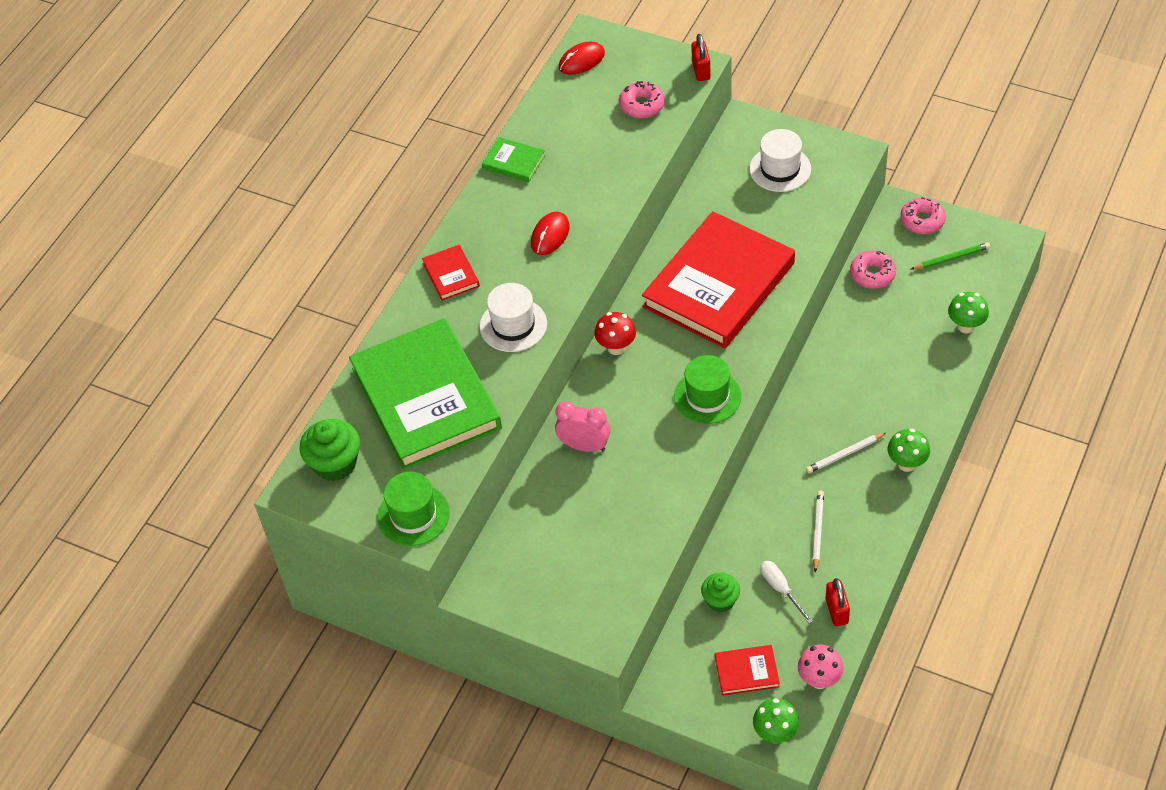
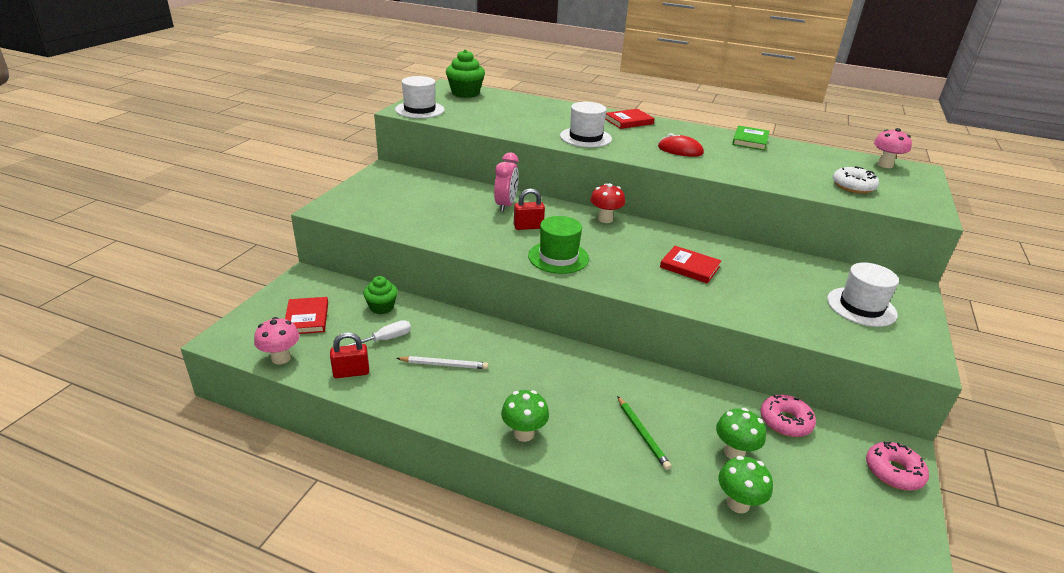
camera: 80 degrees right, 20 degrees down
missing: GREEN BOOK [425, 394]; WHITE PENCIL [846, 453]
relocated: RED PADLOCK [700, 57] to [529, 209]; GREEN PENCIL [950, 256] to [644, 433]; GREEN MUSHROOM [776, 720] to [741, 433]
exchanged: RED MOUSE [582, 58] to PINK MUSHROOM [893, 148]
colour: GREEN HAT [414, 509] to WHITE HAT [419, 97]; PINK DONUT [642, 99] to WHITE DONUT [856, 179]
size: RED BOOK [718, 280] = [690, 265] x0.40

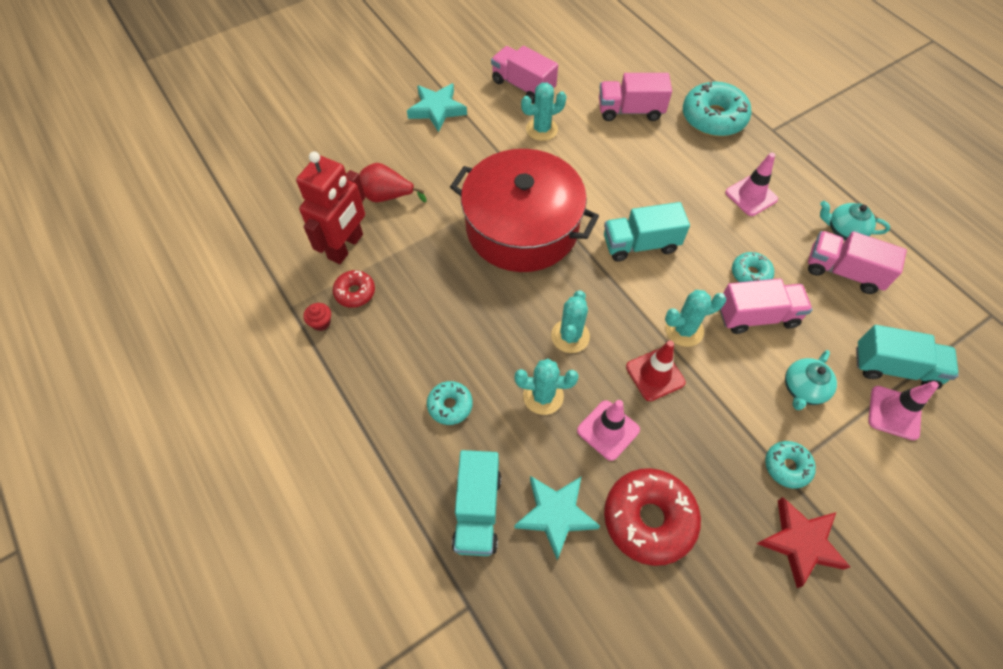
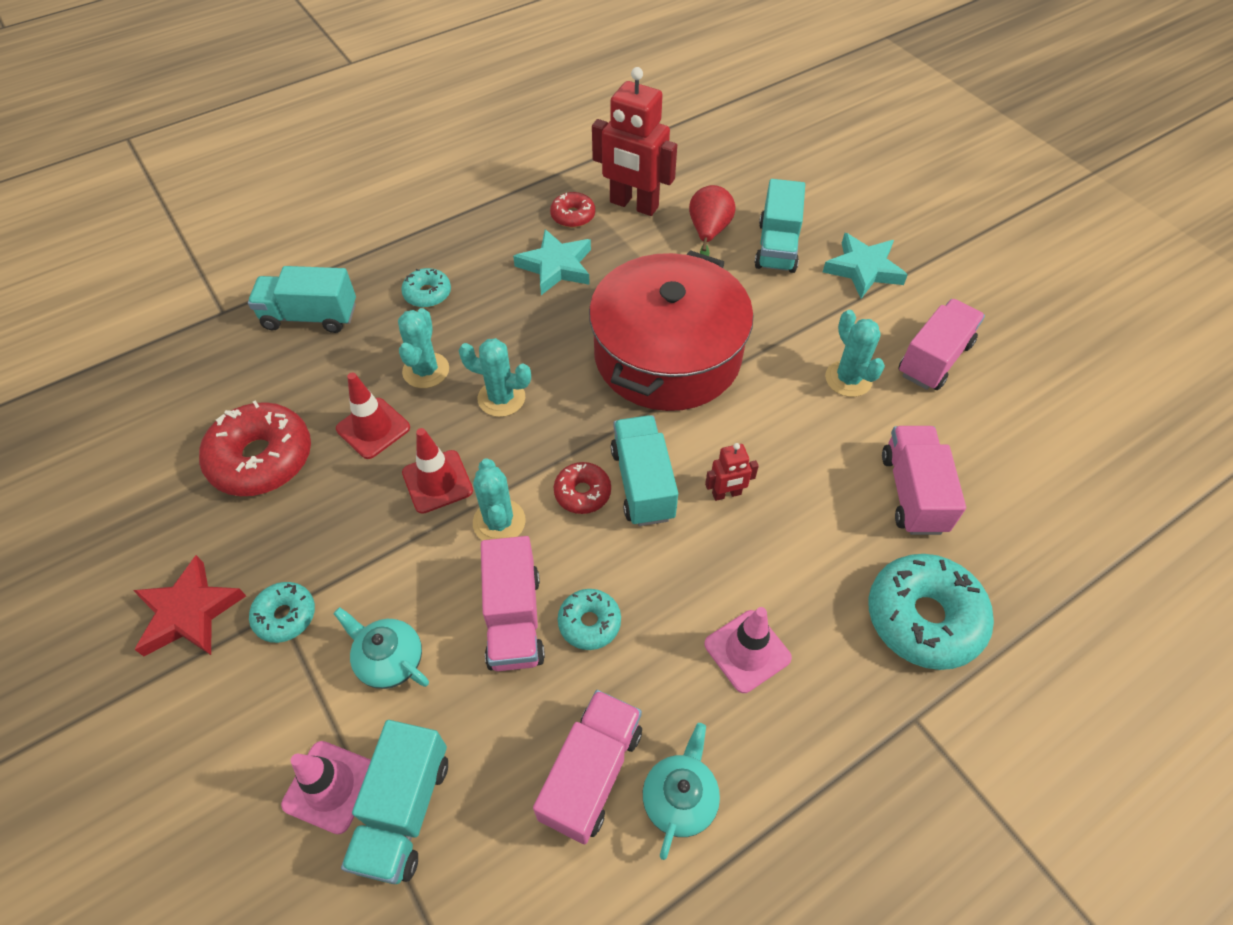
camera: 90 degrees right, 5 degrees down
missing: RED CUPCAKE [317, 317]
appeared: RED DONUT [582, 488]; RED ROBOT [732, 472]; TURQUOISE TRUCK [779, 226]
relocated: TURQUOISE STAR [557, 518] to [552, 262]
colour: PINK TRAFFIC CONE [608, 430] to RED TRAFFIC CONE [373, 416]

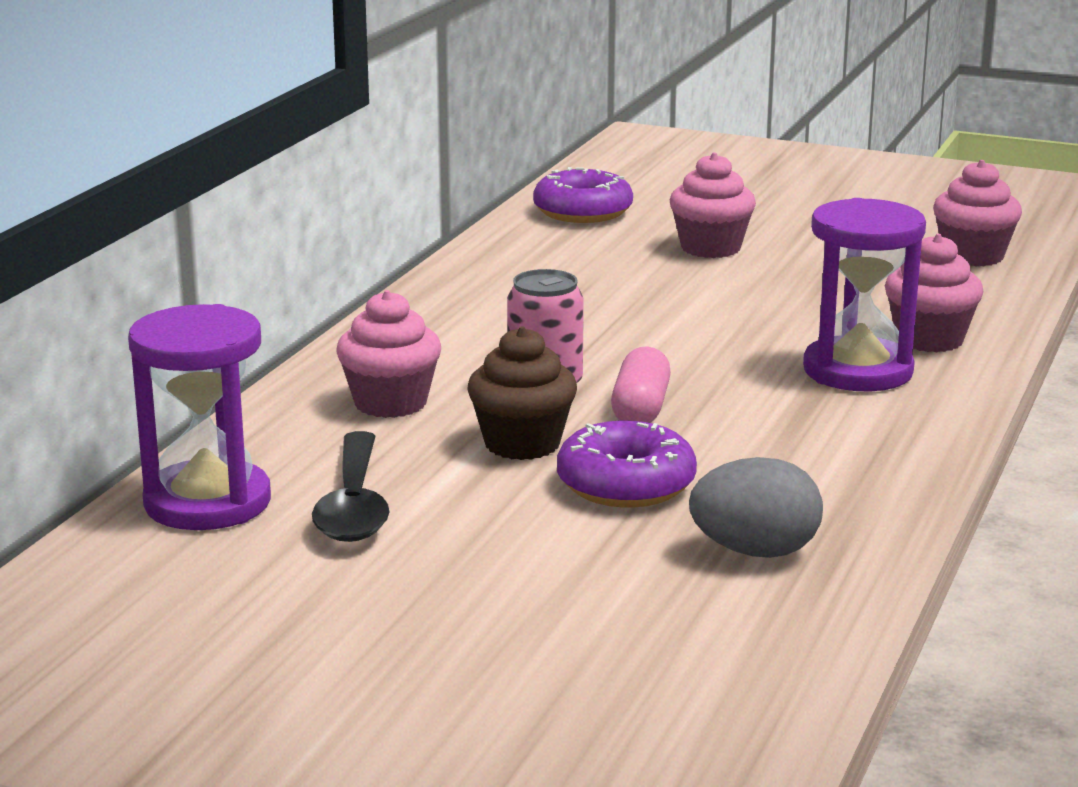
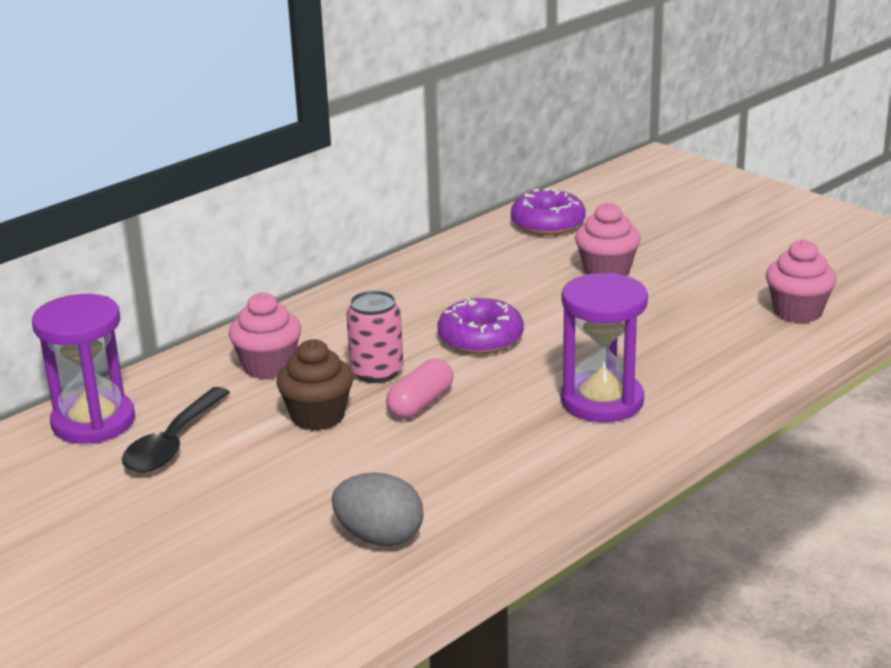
camera: 25 degrees right, 5 degrees up
missing: PINK CUPCAKE [934, 293]
relocated: PURPLE DONUT [627, 464] to [480, 325]

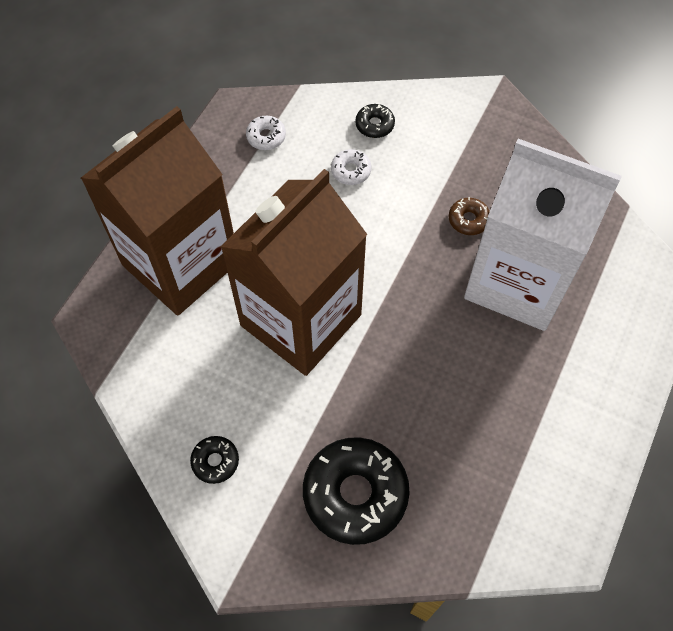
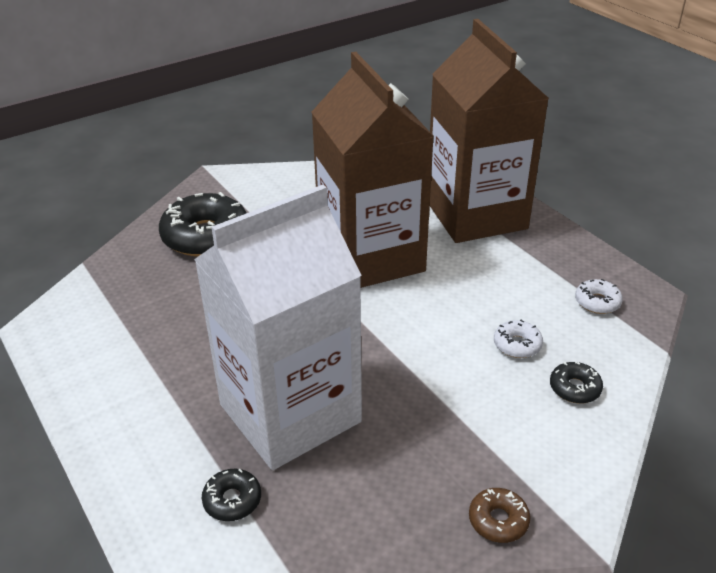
camera: 120 degrees right, 25 degrees down
relocated: BLACK DONUT [214, 460] to [231, 494]; BROWN DONUT [469, 216] to [499, 515]

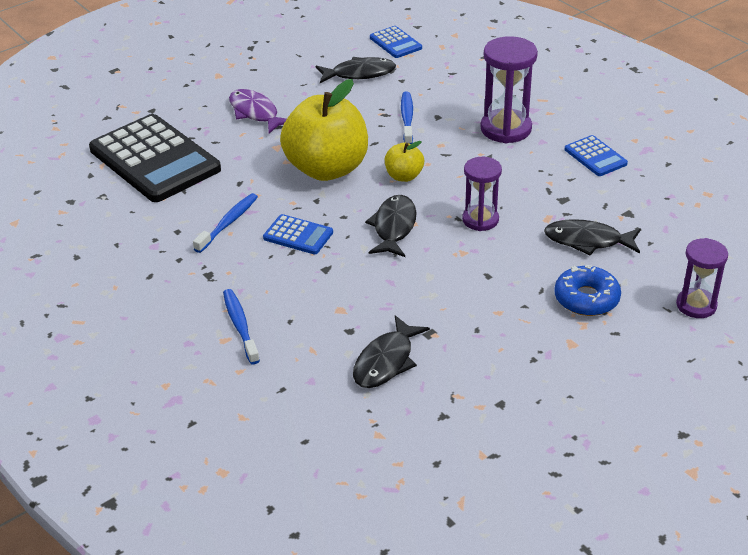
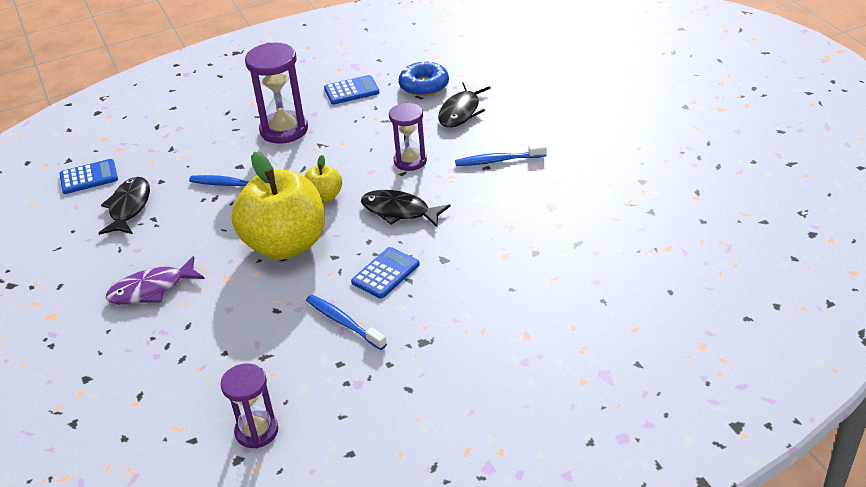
camera: 75 degrees left, 0 degrees up
missing: BLACK CALCULATOR [155, 158]; BLACK FISH [391, 351]
relocated: PURPLE HOURGLASS [702, 278] to [249, 405]; BLUE DONUT [587, 290] to [424, 78]; BLUE TOOTHBRUSH [241, 326] to [501, 154]

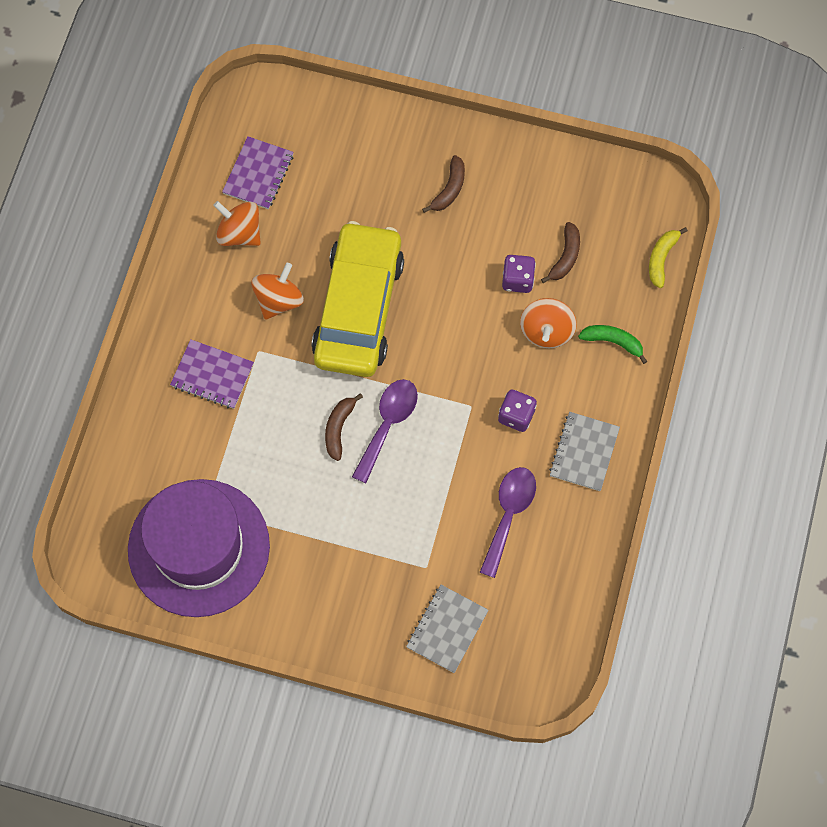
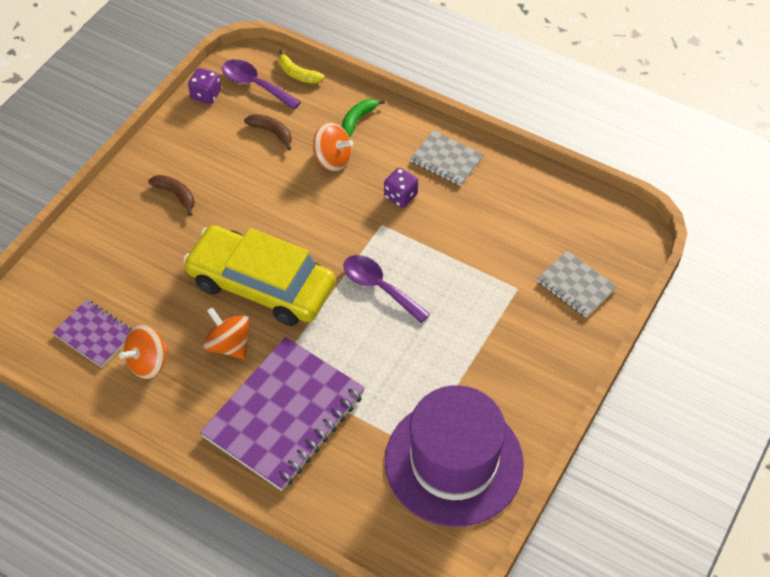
camera: 75 degrees left, 15 degrees down
missing: BROWN BANANA [344, 427]
relocated: PURPLE DICE [519, 274] to [204, 86]; PURPLE SPOON [507, 522] to [261, 84]
size: PURPLE NOTEBOOK [212, 374] = [282, 414] x1.99

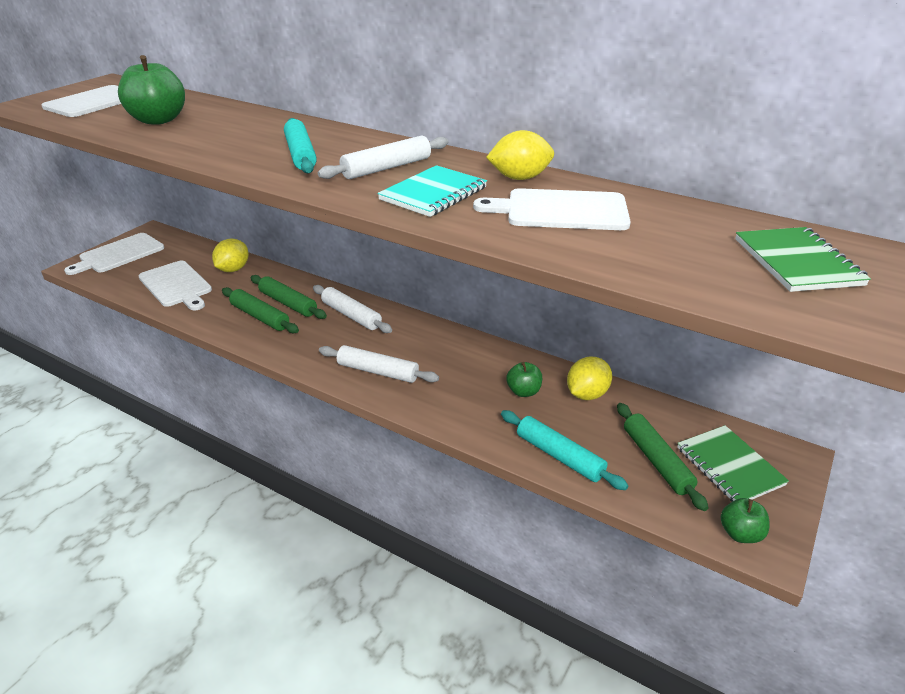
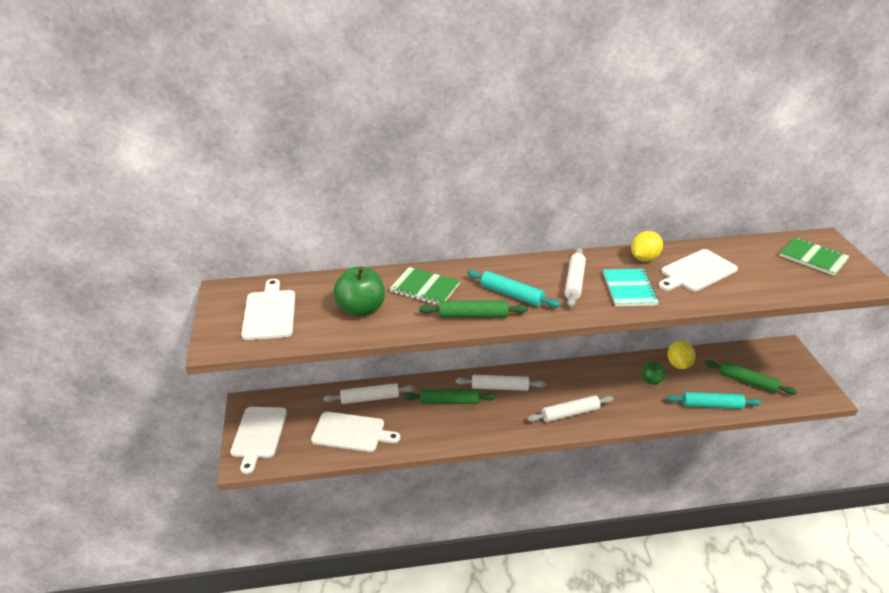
camera: 40 degrees left, 0 degrees up
missing: GREEN APPLE [745, 520]
relocated: GREEN NOTEBOOK [733, 463] to [424, 286]; GREEN ROLLING PIN [260, 310] to [473, 309]
exchanged: YELLOW LEMON [230, 255] to WHITE ROLLING PIN [369, 393]

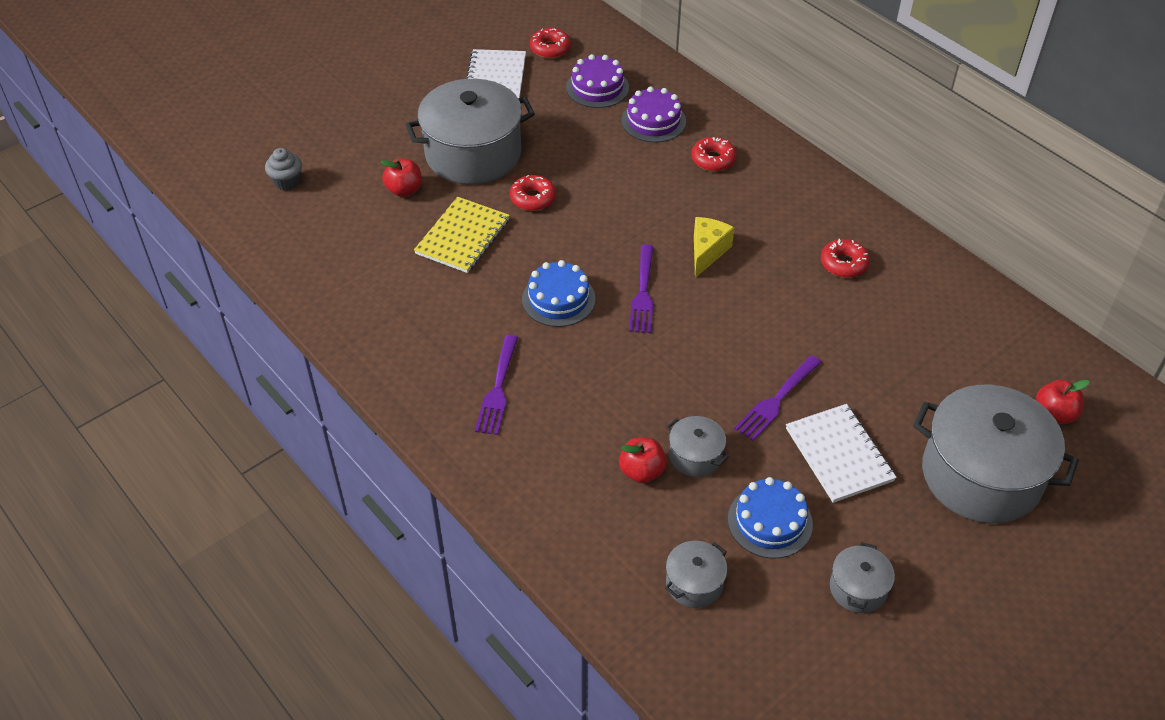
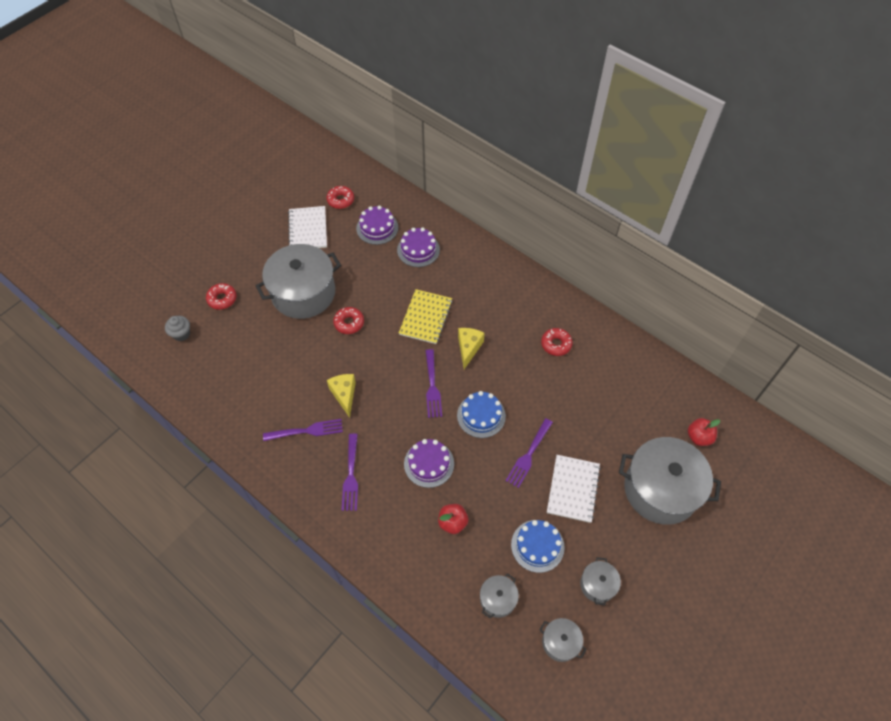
camera: 10 degrees left, 10 degrees up
missing: RED APPLE [401, 177]
appeared: PURPLE FORK [303, 430]; YELLOW CHEESE [341, 396]; PURPLE CAKE [429, 463]
relocated: RED DONUT [714, 154] to [221, 296]; YELLOW NOTEBOOK [462, 235] to [426, 316]; BLUE CAKE [559, 293] to [481, 414]; GREY POT [698, 446] to [563, 640]
spun: WHITE NOTEBOOK [841, 453] = [574, 489] 45 degrees clockwise

